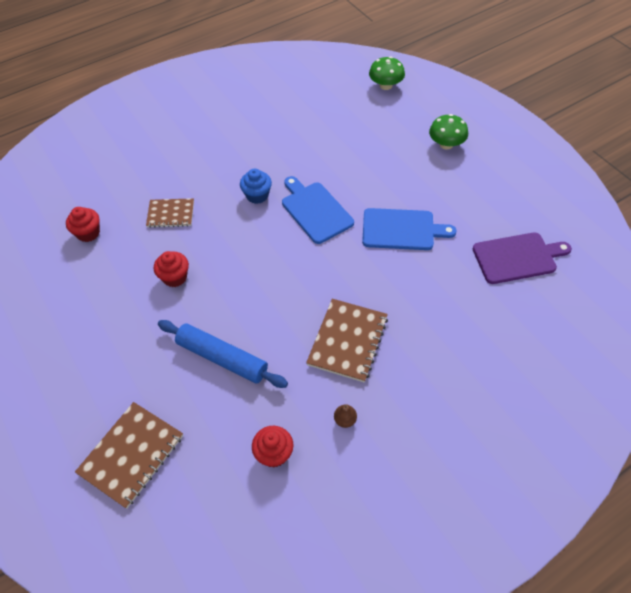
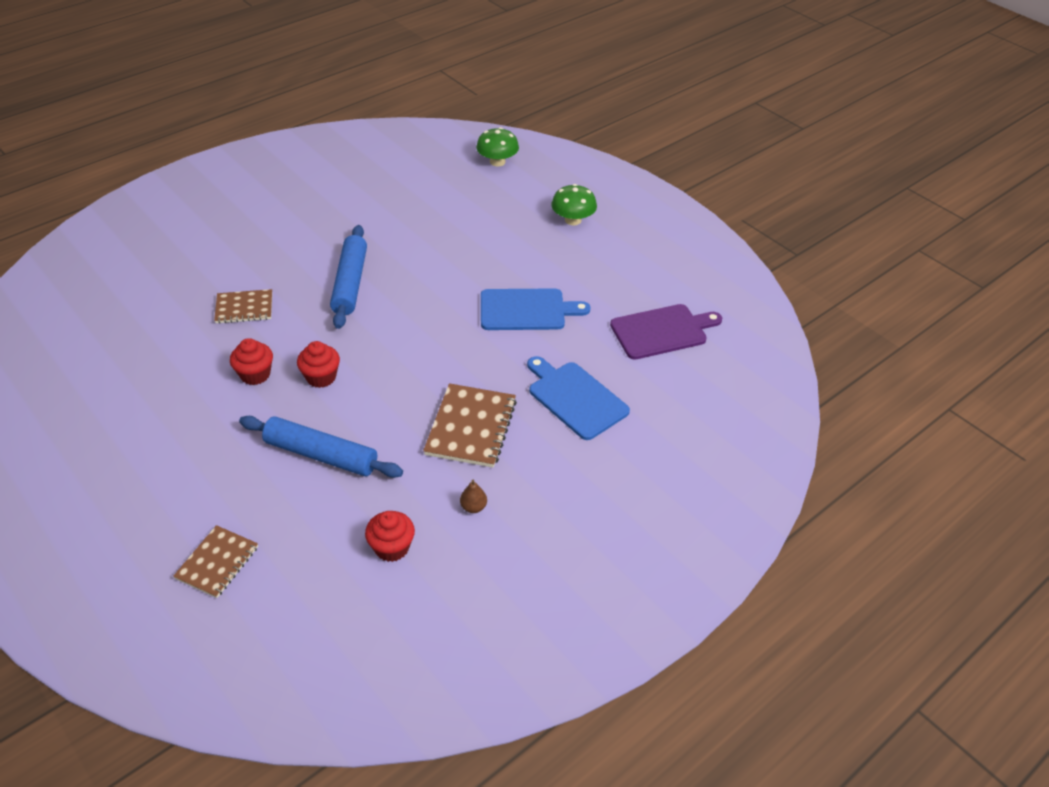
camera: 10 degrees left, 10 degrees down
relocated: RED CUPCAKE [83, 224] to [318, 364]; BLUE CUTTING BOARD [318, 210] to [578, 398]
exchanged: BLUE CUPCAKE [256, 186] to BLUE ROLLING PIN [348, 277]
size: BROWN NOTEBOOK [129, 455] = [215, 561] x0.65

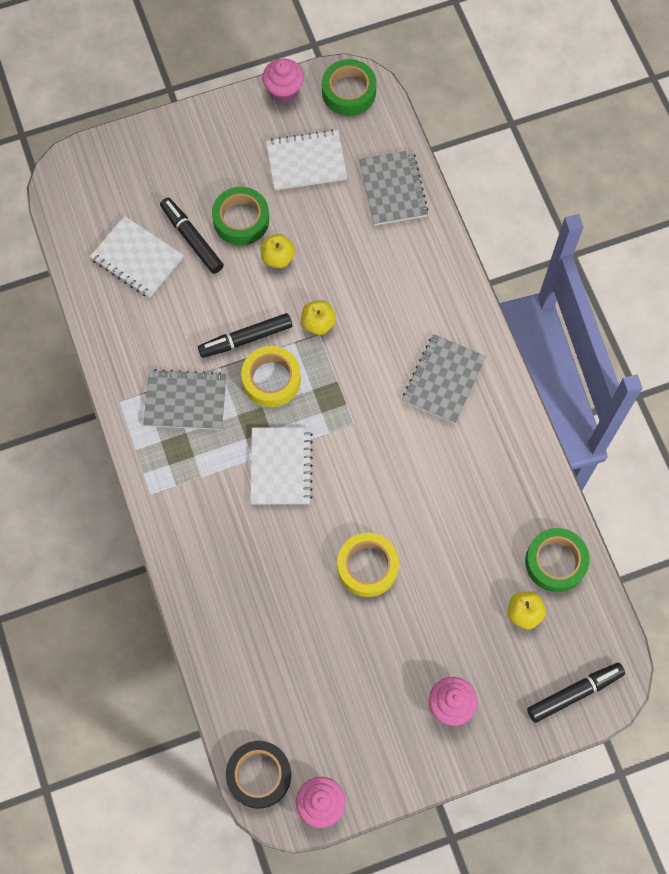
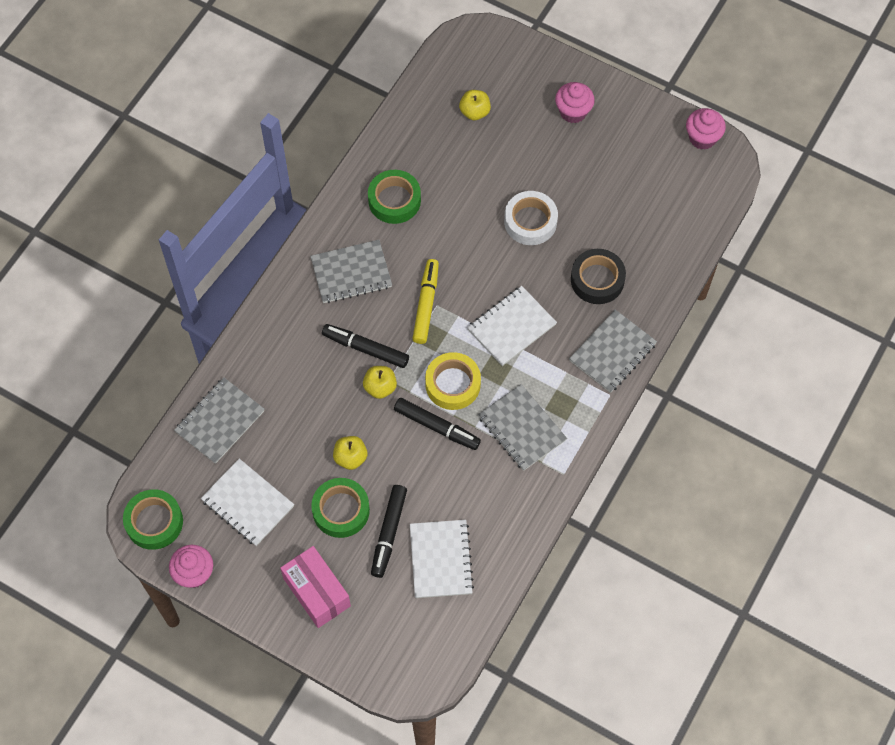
camera: 130 degrees left, 5 degrees down
appeared: PINK BOX [315, 587]; YELLOW MARKER [425, 301]; GREY NOTEBOOK [613, 351]
relocated: BLACK MARKER [576, 693] to [365, 346]; GREEN TAPE [557, 560] to [394, 197]; BLACK TAPE [258, 775] to [598, 276]
colour: YELLOW TAPE [368, 565] to WHITE TAPE [531, 218]

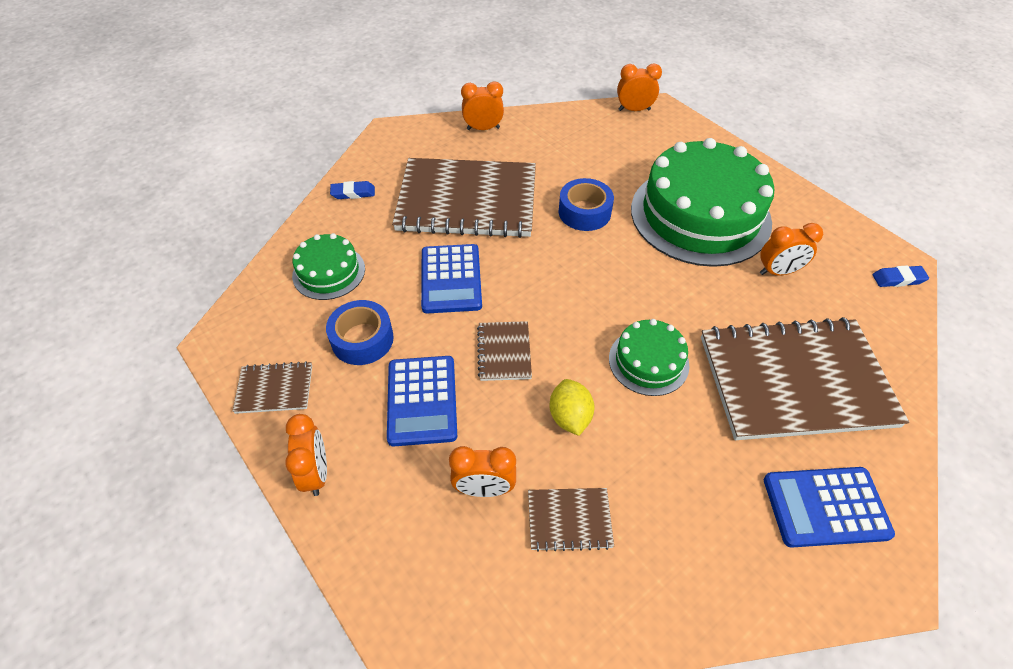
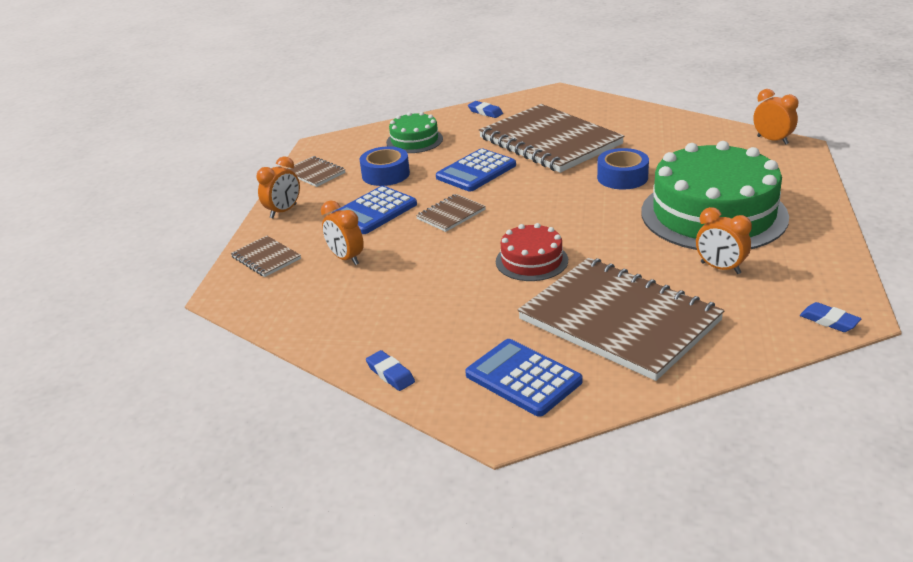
camera: 50 degrees right, 20 degrees down
missing: ORANGE CLOCK [482, 105]; YELLOW LEMON [572, 407]
appeared: BLUE ERASER [390, 370]
relocated: BROWN NOTEBOOK [571, 520] to [266, 256]
colour: GREEN CAKE [649, 357] to RED CAKE [532, 252]

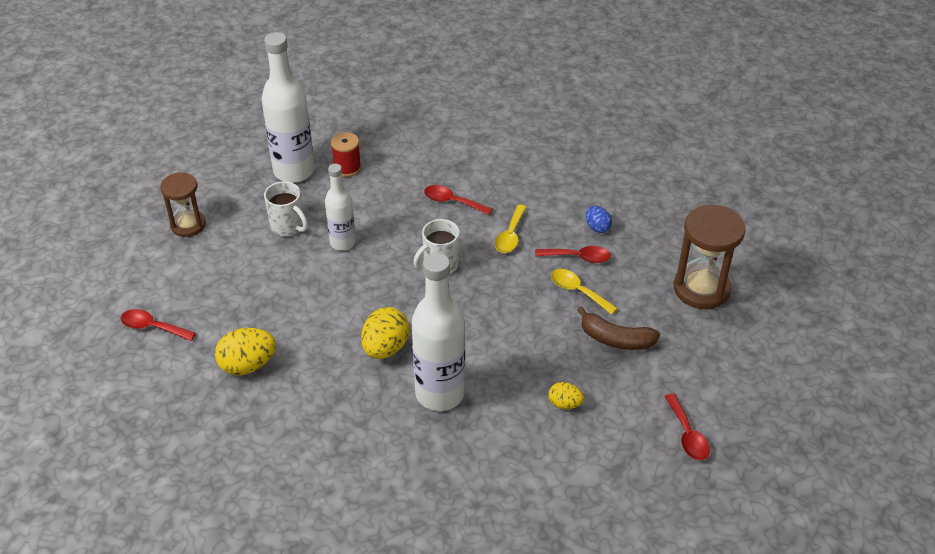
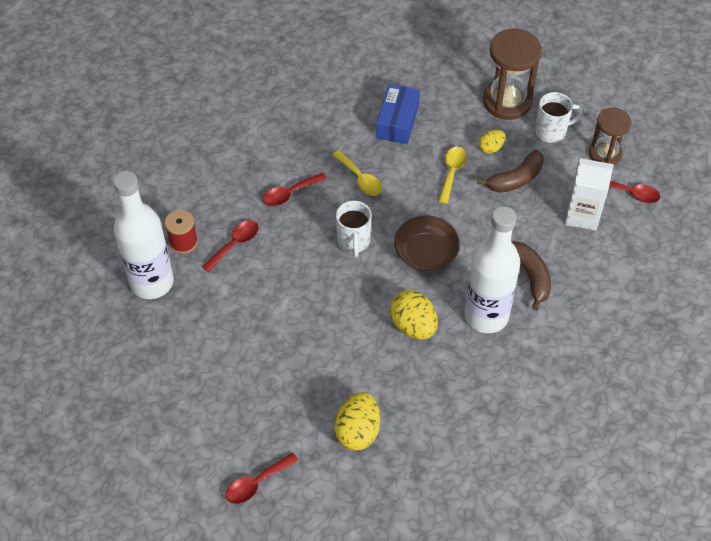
camera: 55 degrees left, 10 degrees up
missing: WHITE BOTTLE [340, 207]
appeared: BROWN BOWL [427, 243]; BROWN BANANA [531, 276]; WHITE CARTON [589, 194]
relocated: RED SPOON [573, 254] to [230, 246]; YELLOW EGG [566, 395] to [491, 141]; WHITE MUG [286, 208] to [559, 117]; BROWN HOURGLASS [183, 204] to [610, 136]
exchanged: BLUE EGG [599, 219] to BLUE BOX [398, 114]
spun: YELLOW SPOON [584, 292] = [452, 175] 120 degrees clockwise

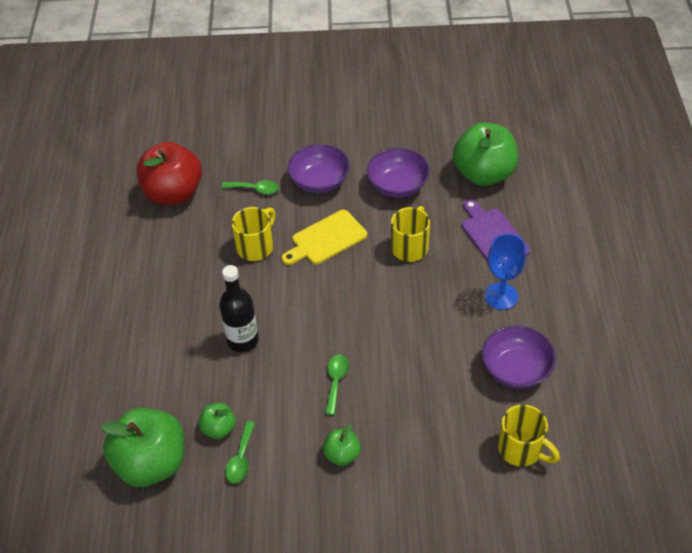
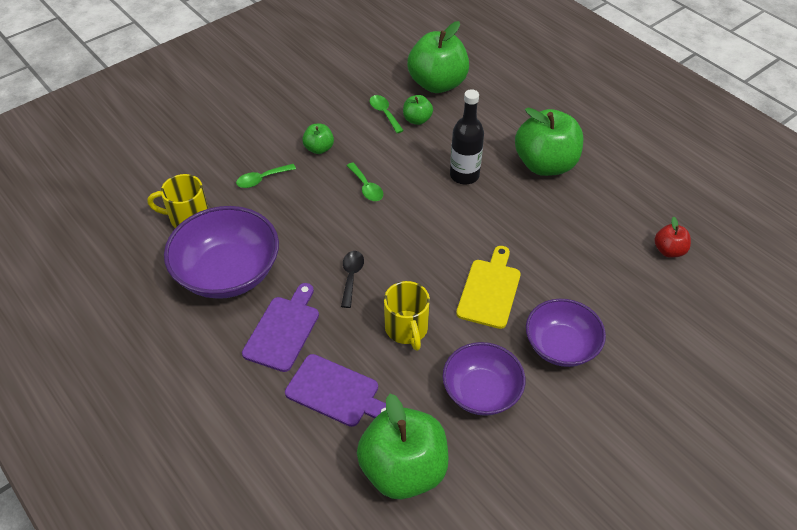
camera: 140 degrees right, 0 degrees up
missing: YELLOW MUG [254, 234]
appeared: BLACK SPOON [352, 279]; GREEN APPLE [549, 142]
relocated: GREEN SPOON [250, 187] to [266, 176]
exchanged: BLUE GOBLET [505, 272] to PURPLE CUTTING BOARD [280, 327]
size: PURPLE BOWL [519, 357] = [221, 252] x1.52; RED APPLE [169, 173] = [672, 237] x0.48

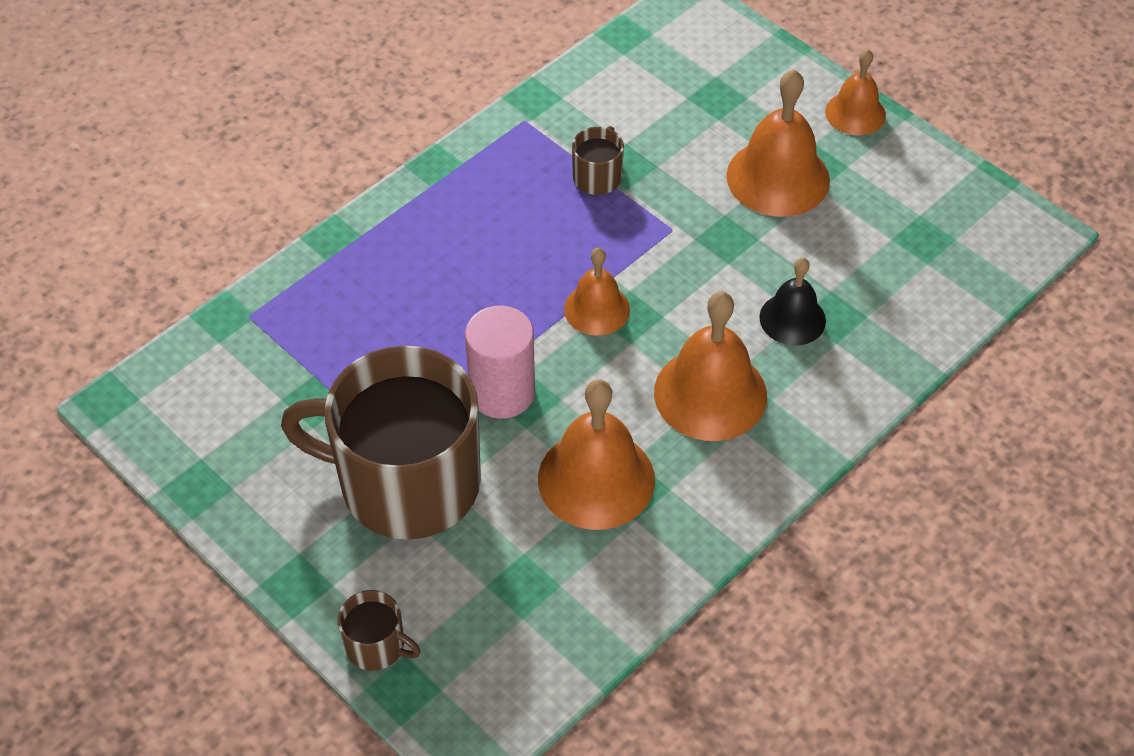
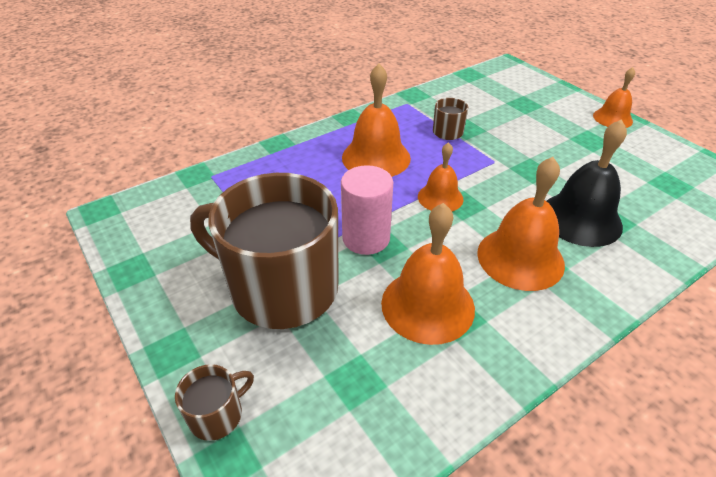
camera: 10 degrees right, 10 degrees down
relocated: ORANGE BELL [778, 143] to [376, 120]
spun: BROWN MUG [379, 630] = [214, 402] 75 degrees counterclockwise
size: BLACK BELL [792, 301] = [587, 183] x1.66

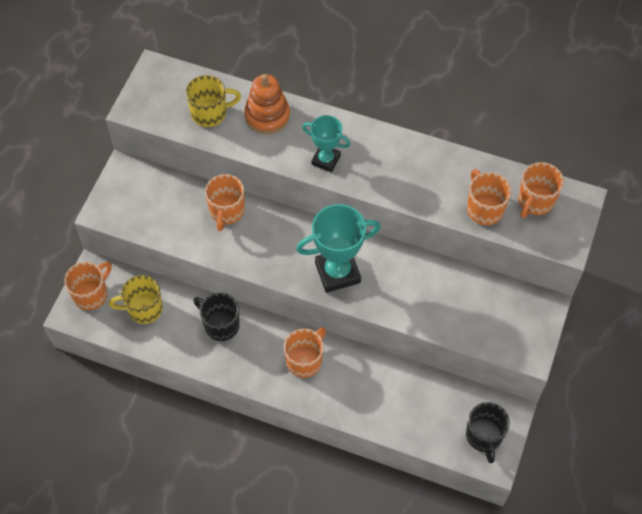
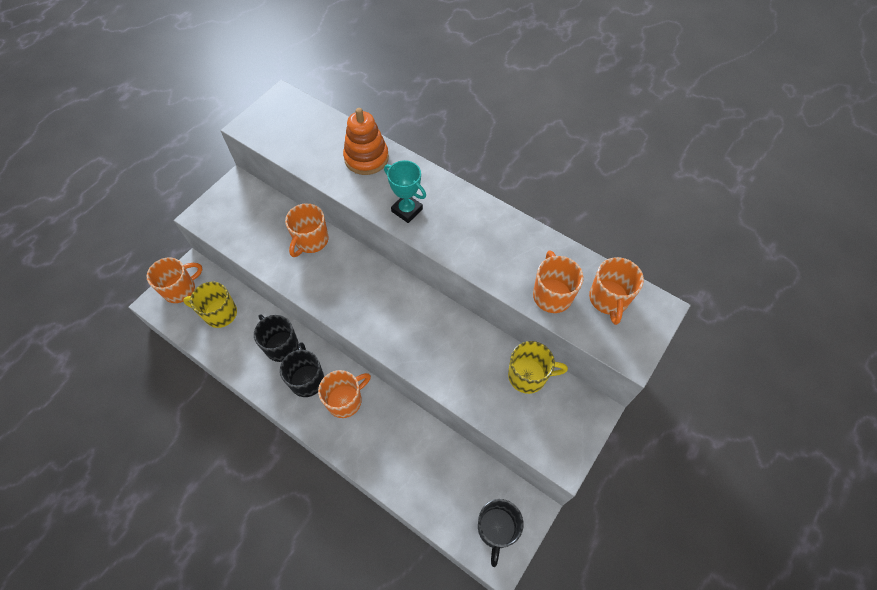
camera: 15 degrees right, 0 degrees up
missing: TURQUOISE TROPHY [338, 248]
appeared: BLACK MUG [302, 369]
relocated: YELLOW MUG [213, 101] to [538, 367]
spun: ORANGE MUG [541, 190] = [616, 291] 45 degrees counterclockwise

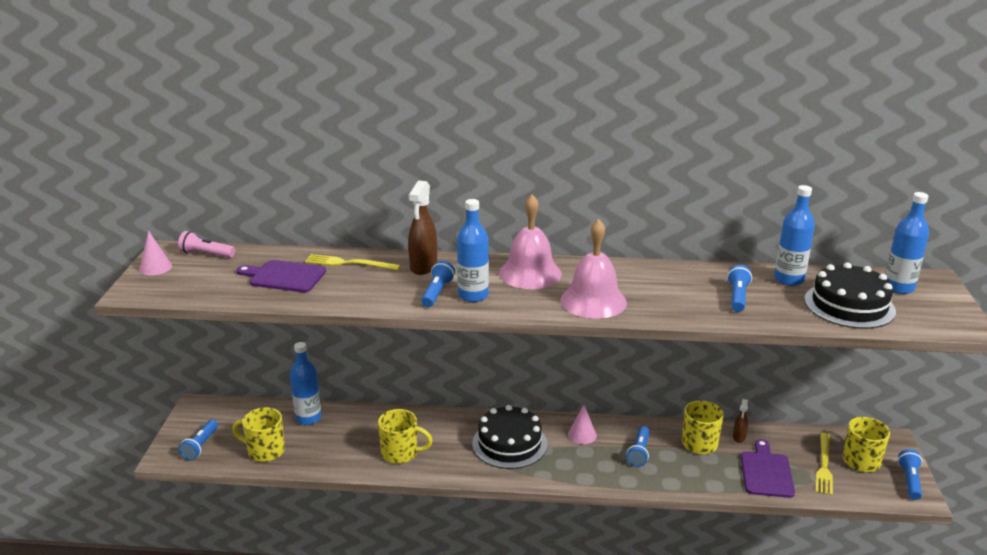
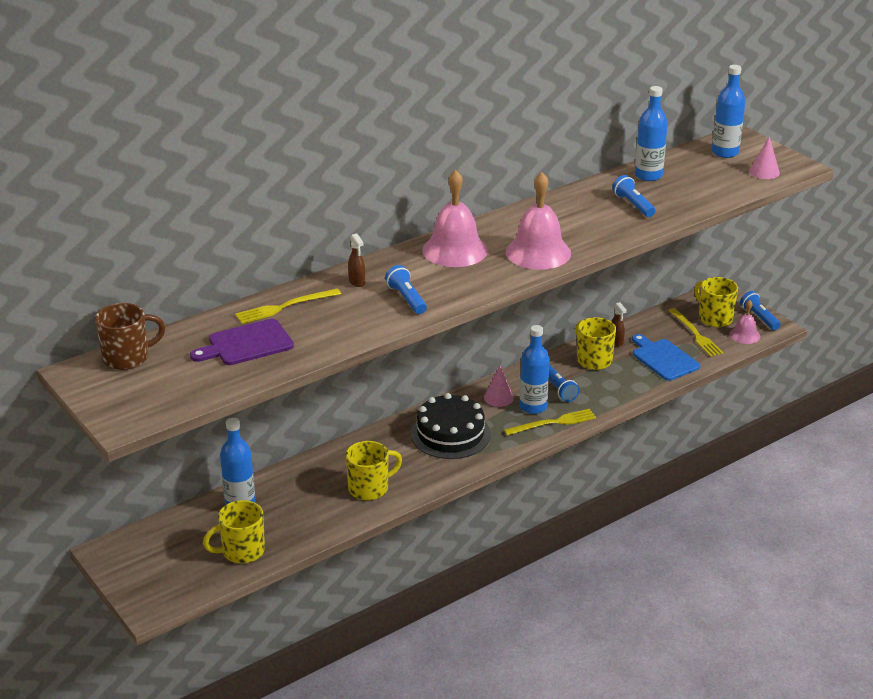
camera: 40 degrees left, 5 degrees up
missing: BLUE FLASHLIGHT [198, 440]; BLACK CAKE [850, 295]
appeared: YELLOW FORK [550, 422]; PINK BELL [744, 322]
relocated: BLUE BOTTLE [473, 250] to [534, 369]; PINK CONE [155, 253] to [764, 157]
exchanged: PINK FLASHLIGHT [206, 244] to BROWN MUG [130, 336]
colour: PURPLE CUTTING BOARD [768, 468] to BLUE CUTTING BOARD [666, 357]
size: BROWN SPRAY BOTTLE [422, 227] = [356, 260] x0.54

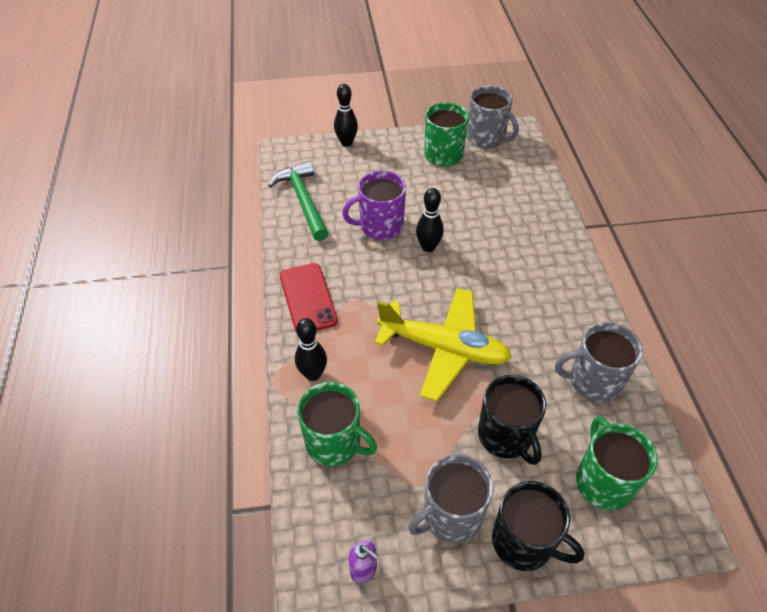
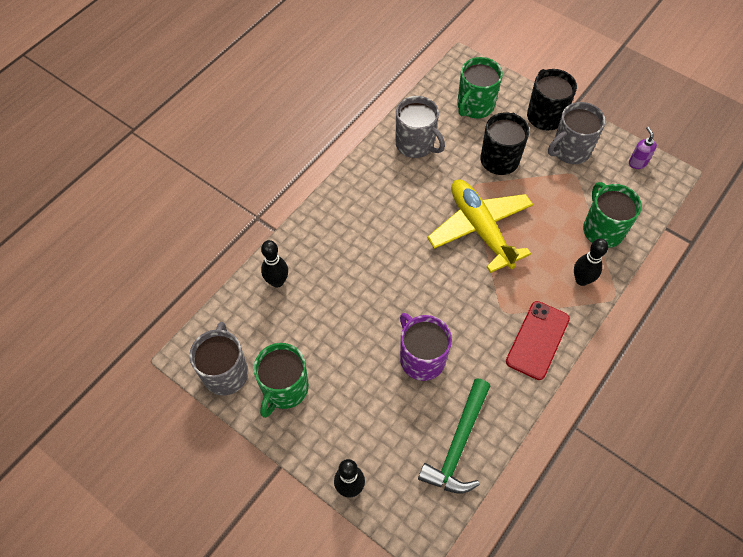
camera: 135 degrees left, 10 degrees up
relocated: BLACK BOWLING PIN [430, 220] to [274, 264]
spun: PURPLE MUG [374, 205] = [426, 347] 150 degrees counterclockwise; GREY MUG [450, 498] = [577, 133] 135 degrees clockwise

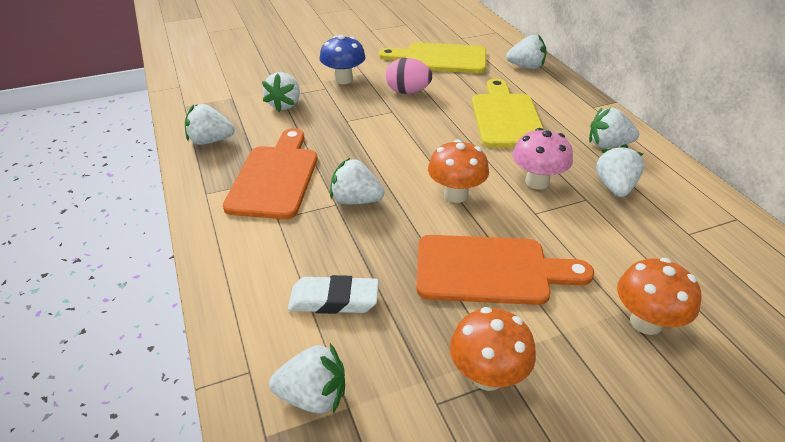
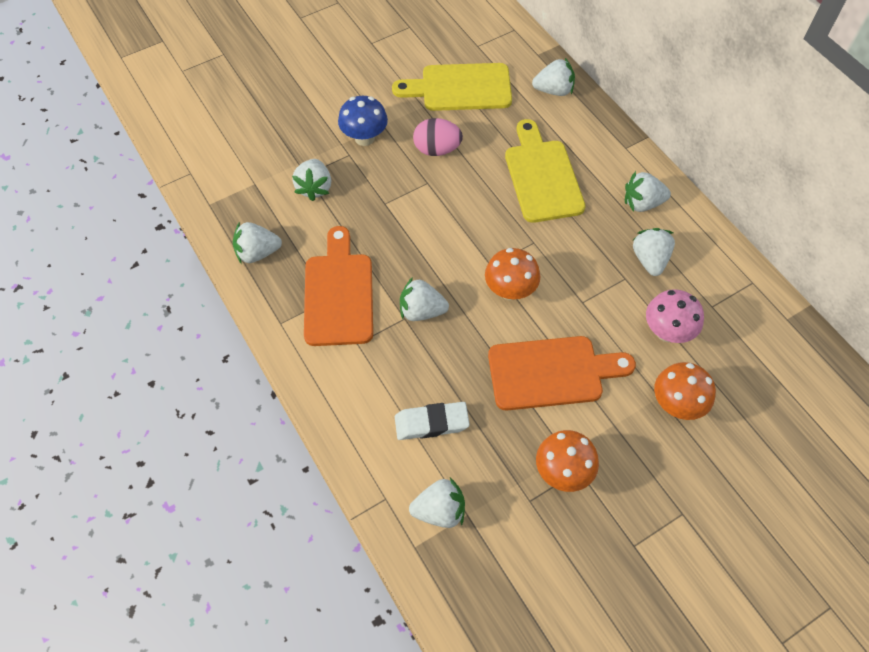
camera: 10 degrees left, 20 degrees up
relocated: PINK MUSHROOM [542, 158] to [675, 316]

